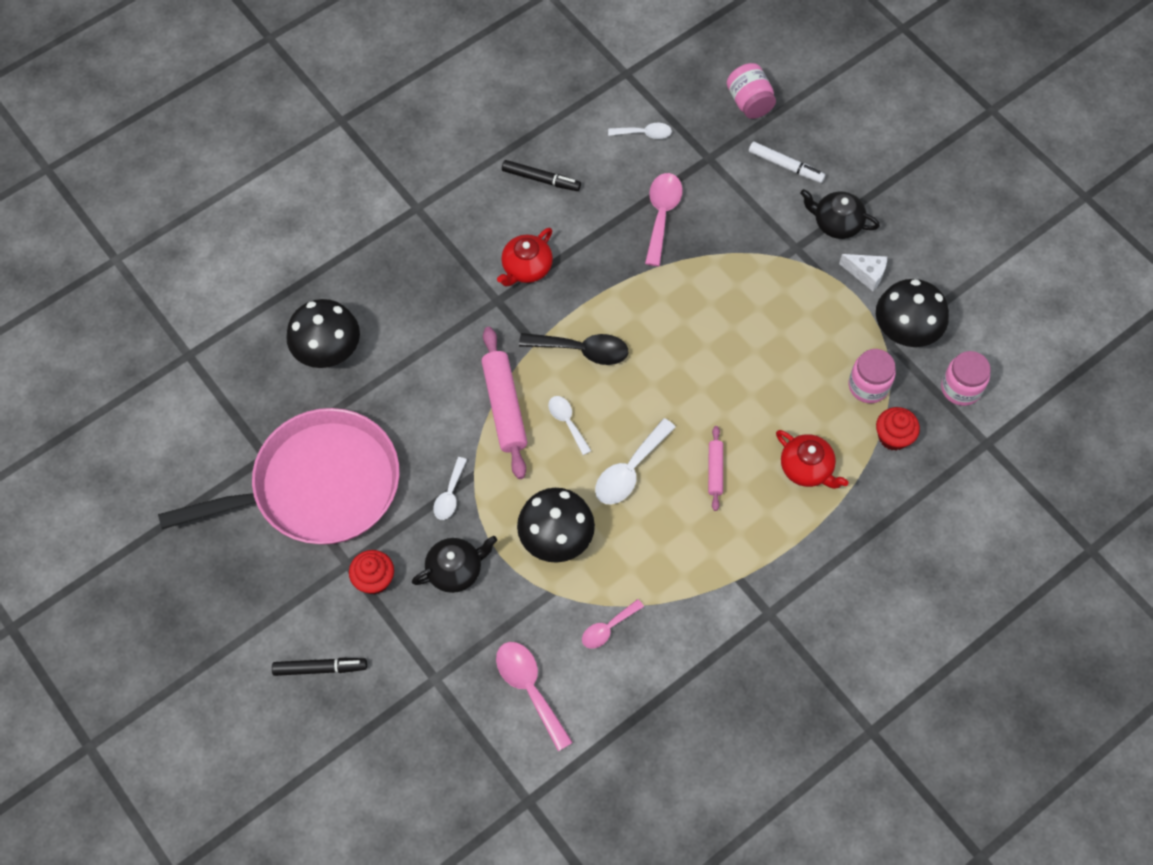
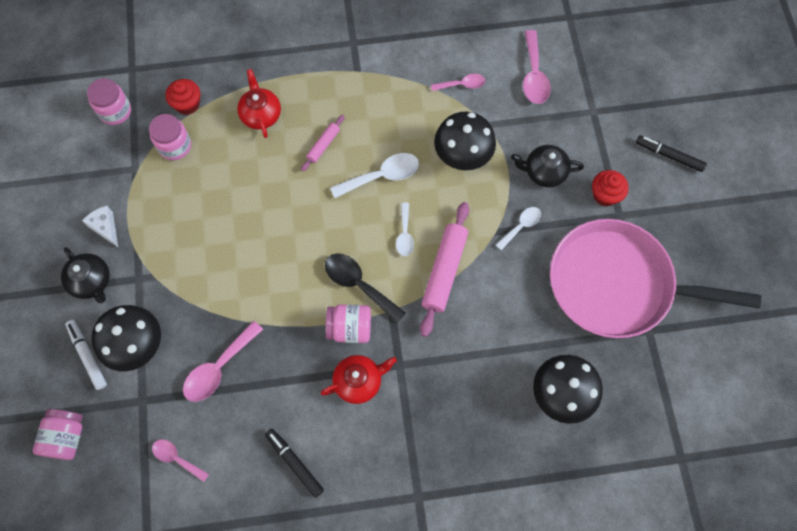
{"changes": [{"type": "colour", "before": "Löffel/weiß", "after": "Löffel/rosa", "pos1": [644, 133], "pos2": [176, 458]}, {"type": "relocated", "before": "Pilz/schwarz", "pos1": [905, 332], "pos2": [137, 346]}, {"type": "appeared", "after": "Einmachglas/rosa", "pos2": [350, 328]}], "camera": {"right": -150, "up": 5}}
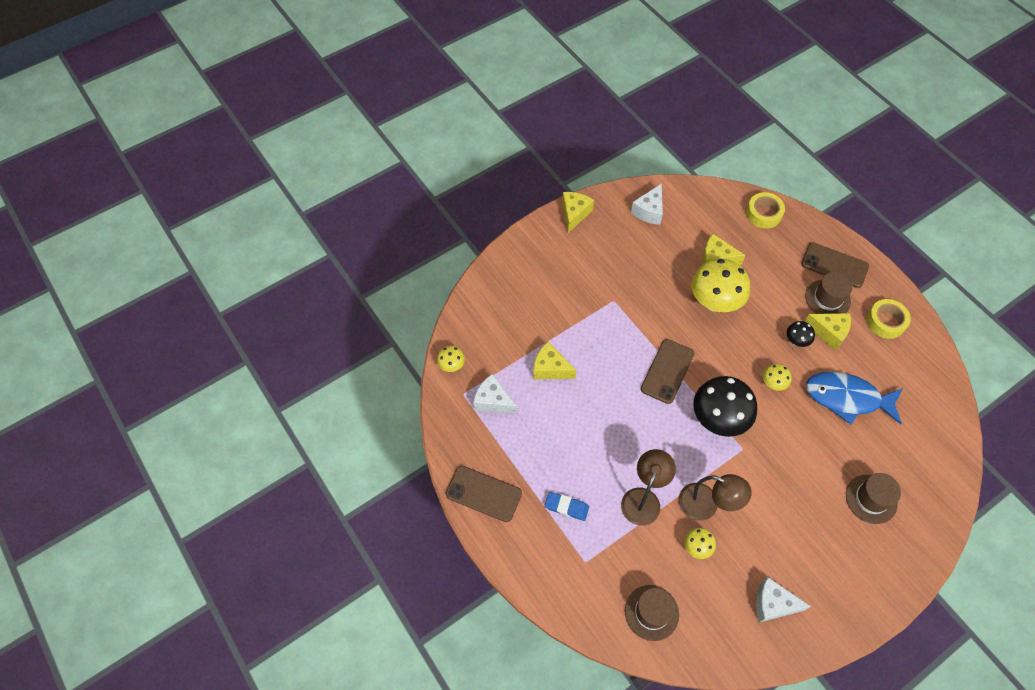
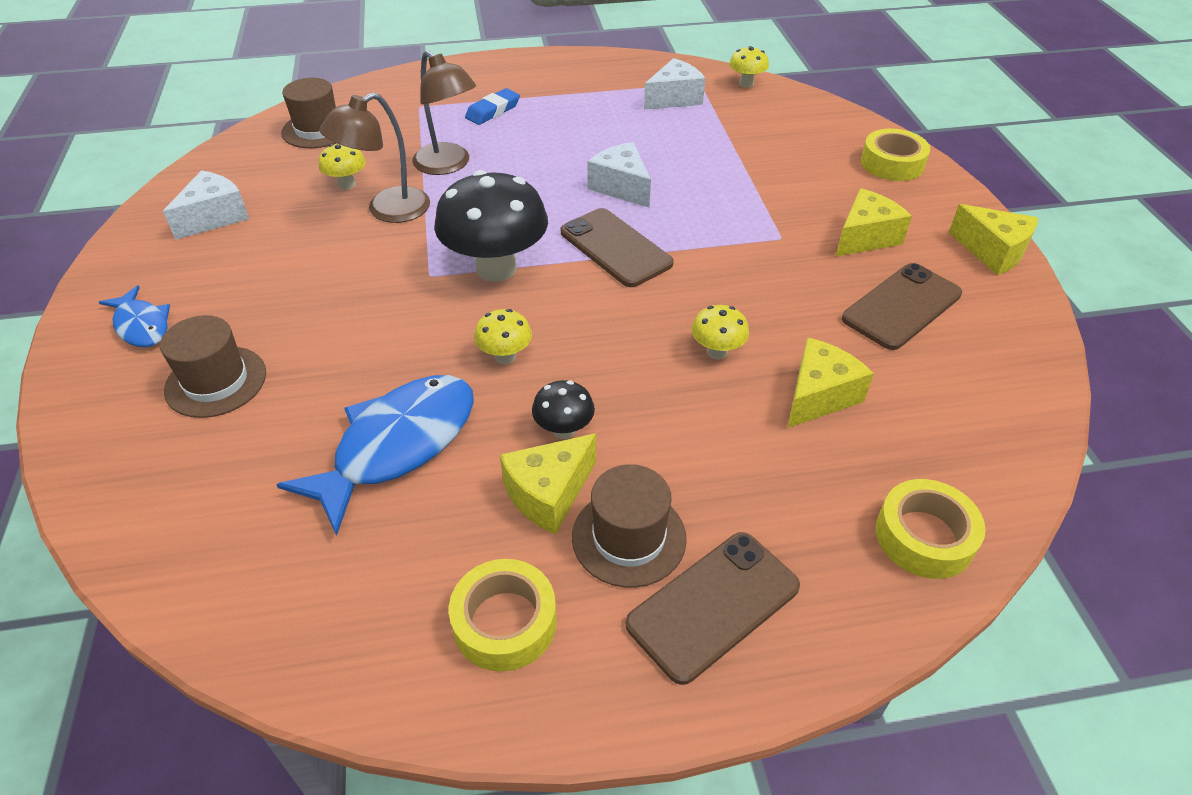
{"changes": [{"type": "relocated", "before": "Handy/braun", "pos1": [483, 493], "pos2": [901, 306]}, {"type": "relocated", "before": "Käse/gelb", "pos1": [550, 368], "pos2": [865, 237]}, {"type": "relocated", "before": "Käse/weiß", "pos1": [649, 211], "pos2": [621, 187]}, {"type": "size", "before": "Pilz/gelb", "pos1": [714, 302], "pos2": [717, 352], "scale": 0.47}, {"type": "appeared", "after": "Fisch/blau", "pos2": [141, 325]}, {"type": "appeared", "after": "Klebeband/gelb", "pos2": [892, 163]}], "camera": {"right": 115, "up": -15}}
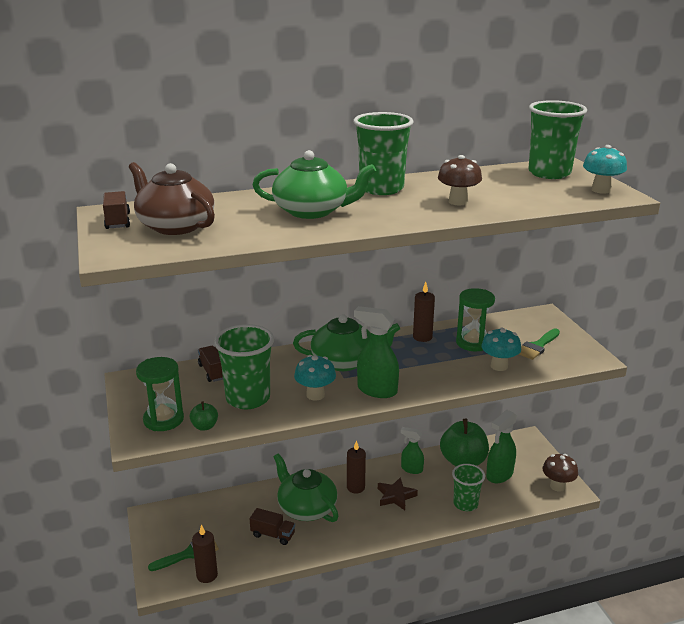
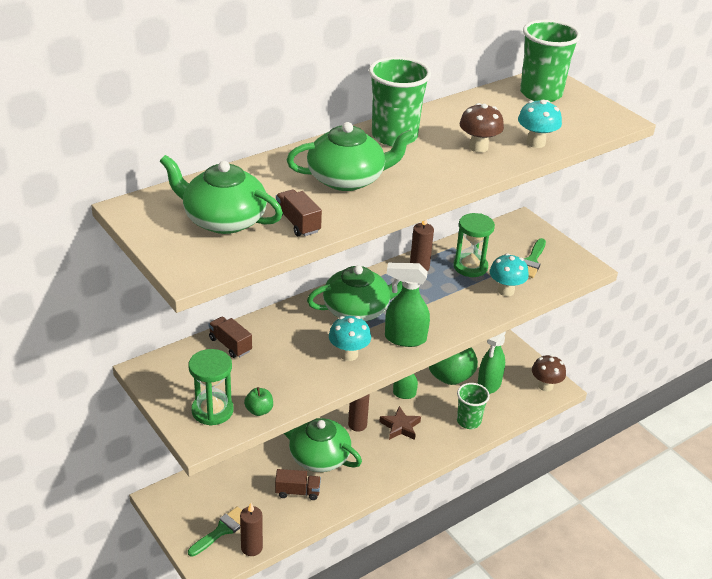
{"changes": [{"type": "relocated", "before": "Lastwagen/braun", "pos1": [118, 221], "pos2": [298, 223]}, {"type": "colour", "before": "Teekanne/braun", "after": "Teekanne/grün", "pos1": [175, 226], "pos2": [223, 220]}, {"type": "missing", "before": "Becher/grün", "pos1": [248, 398]}, {"type": "relocated", "before": "Pilz/türkis", "pos1": [601, 190], "pos2": [535, 143]}], "camera": {"right": -20, "up": 10}}
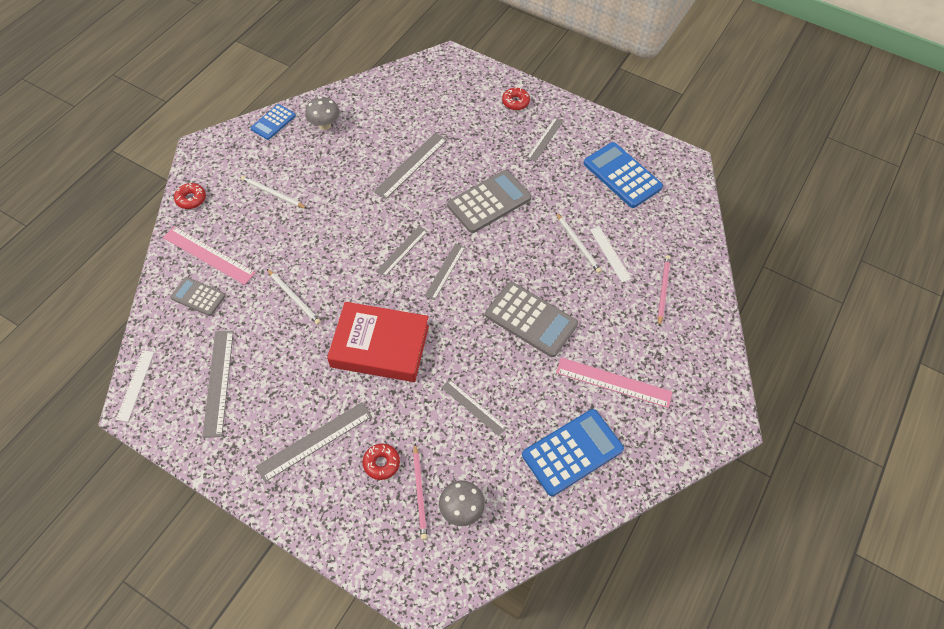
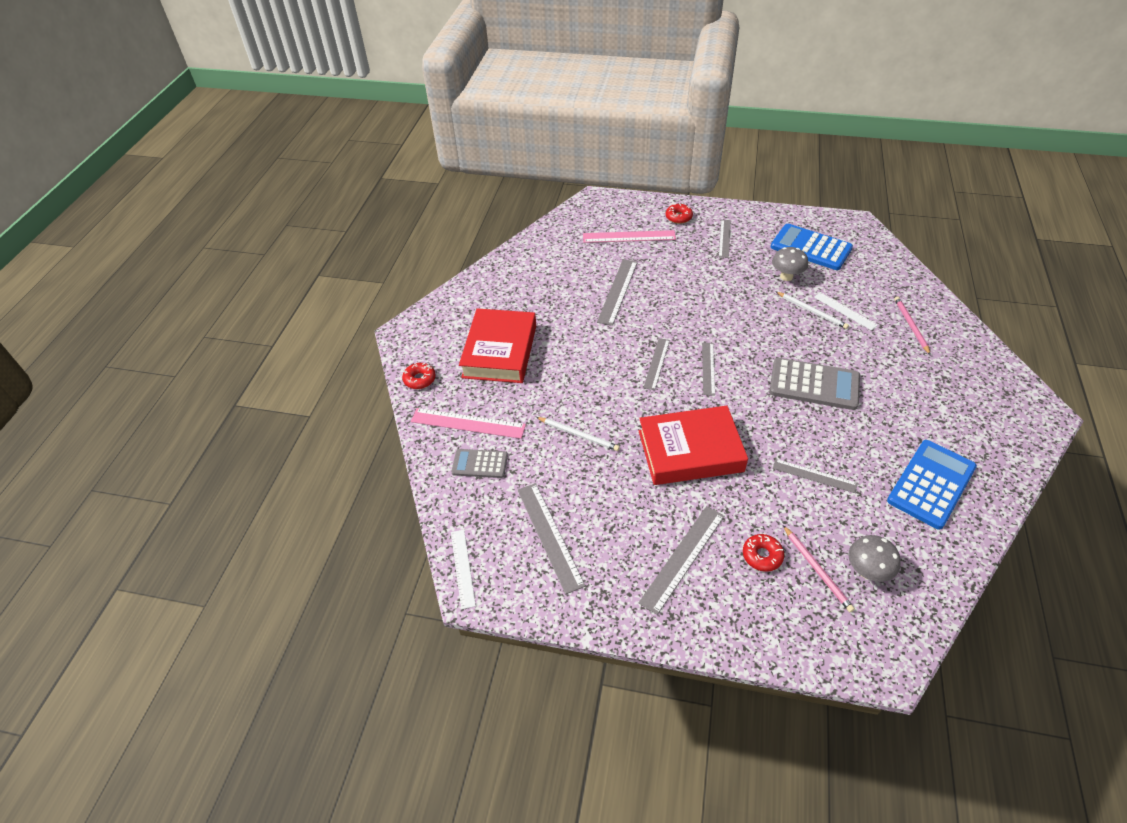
{"changes": [{"type": "exchanged", "before": "Bleistift/weiß", "after": "Buch/rot", "pos1": [273, 193], "pos2": [500, 351]}, {"type": "missing", "before": "Taschenrechner/blau", "pos1": [273, 122]}, {"type": "relocated", "before": "Pilz/grau", "pos1": [324, 125], "pos2": [786, 276]}, {"type": "missing", "before": "Taschenrechner/grau", "pos1": [489, 202]}, {"type": "relocated", "before": "Lineal/rosa", "pos1": [613, 382], "pos2": [629, 236]}], "camera": {"right": -15, "up": -10}}
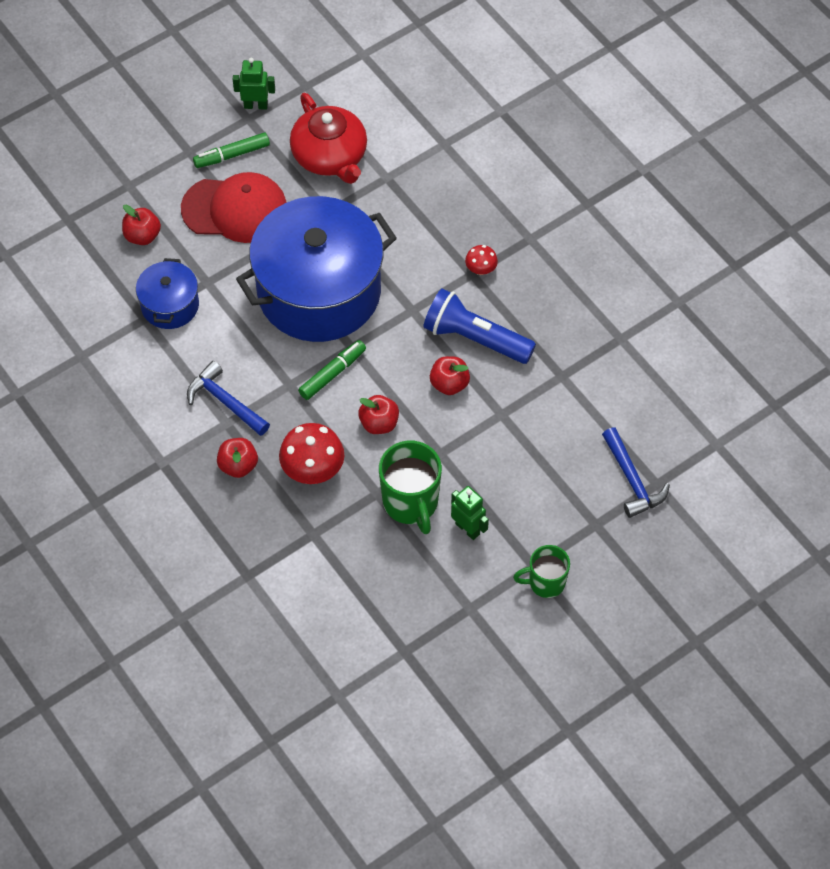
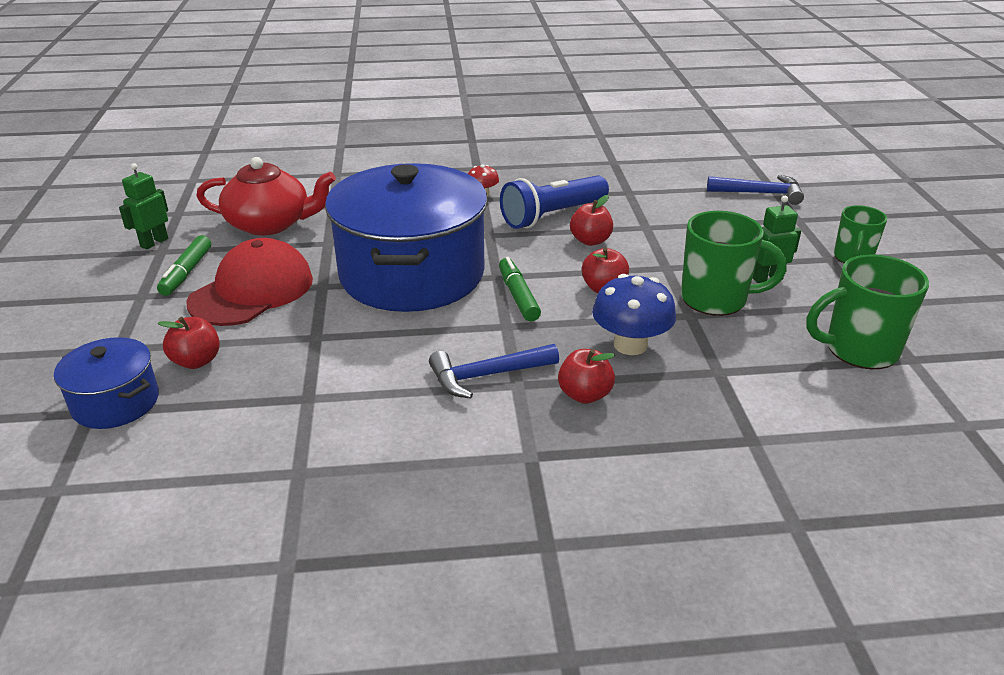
{"changes": [{"type": "relocated", "before": "Kochtopf/blau", "pos1": [170, 305], "pos2": [116, 402]}, {"type": "colour", "before": "Pilz/rot", "after": "Pilz/blau", "pos1": [313, 469], "pos2": [630, 345]}, {"type": "appeared", "after": "Tasse/grün", "pos2": [859, 350]}], "camera": {"right": -60, "up": -25}}
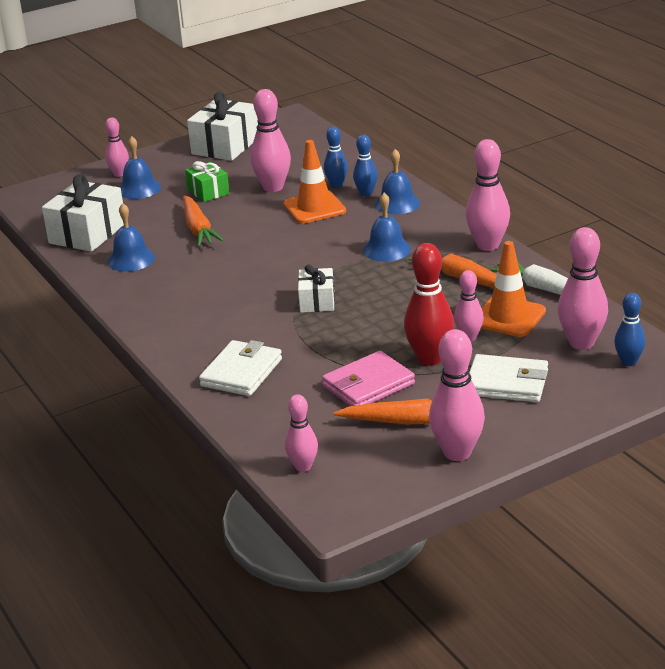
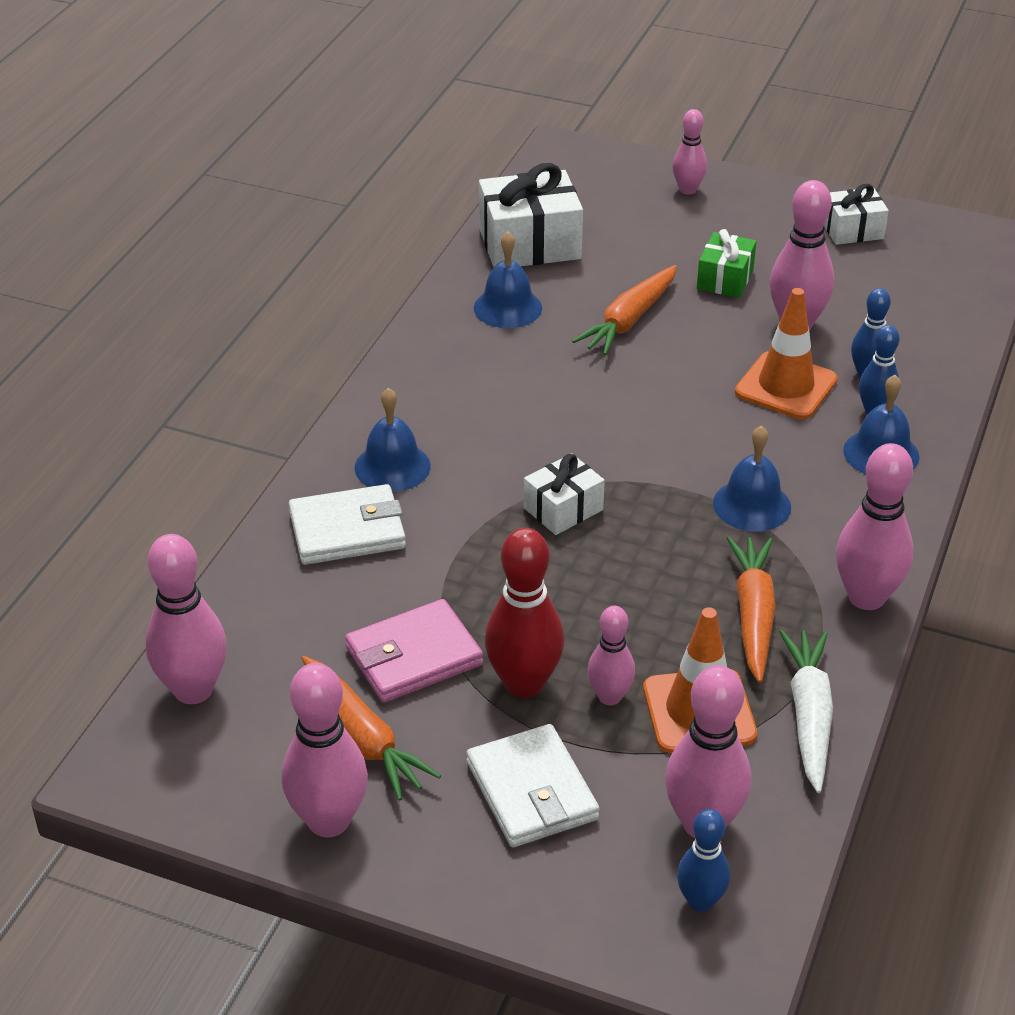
{"changes": [{"type": "relocated", "before": "Glocke/blau", "pos1": [139, 189], "pos2": [392, 466]}, {"type": "size", "before": "Geschenk/weiß", "pos1": [225, 146], "pos2": [852, 230], "scale": 0.58}, {"type": "size", "before": "Bowlingkegel/rosa", "pos1": [303, 467], "pos2": [193, 690], "scale": 1.67}, {"type": "spun", "before": "Geldbörse/rosa", "pos1": [368, 385], "pos2": [414, 656], "turn": -45}], "camera": {"right": 50, "up": 10}}
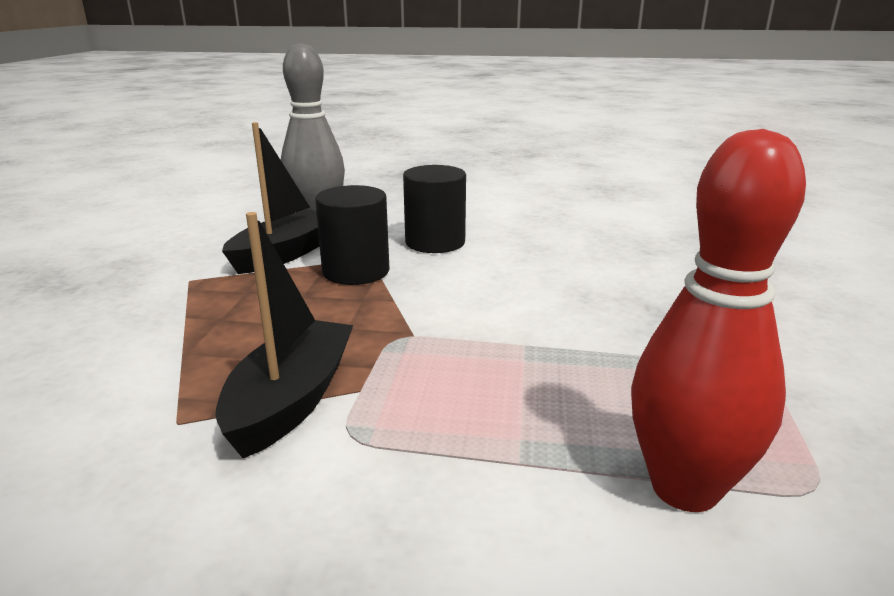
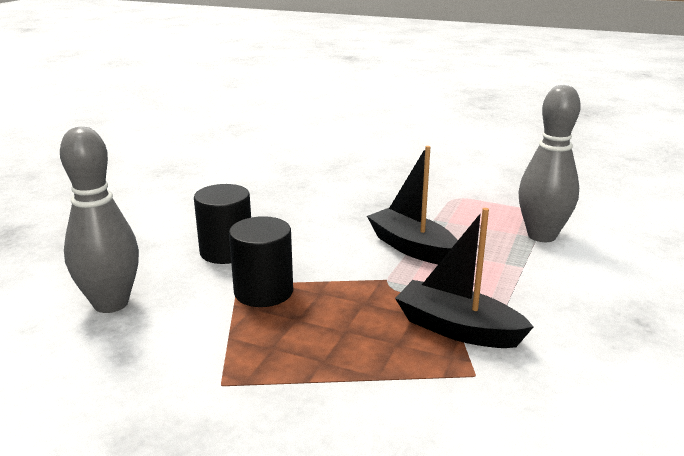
{"changes": [{"type": "relocated", "before": "Boot/schwarz", "pos1": [284, 254], "pos2": [412, 247]}, {"type": "colour", "before": "Bowlingkegel/rot", "after": "Bowlingkegel/grau", "pos1": [684, 488], "pos2": [541, 236]}], "camera": {"right": -75, "up": 0}}
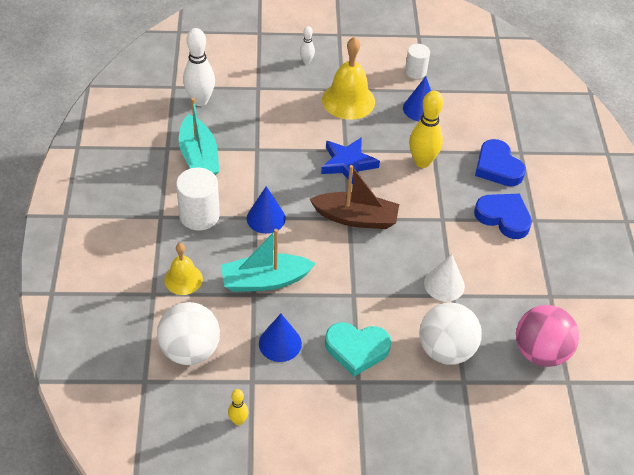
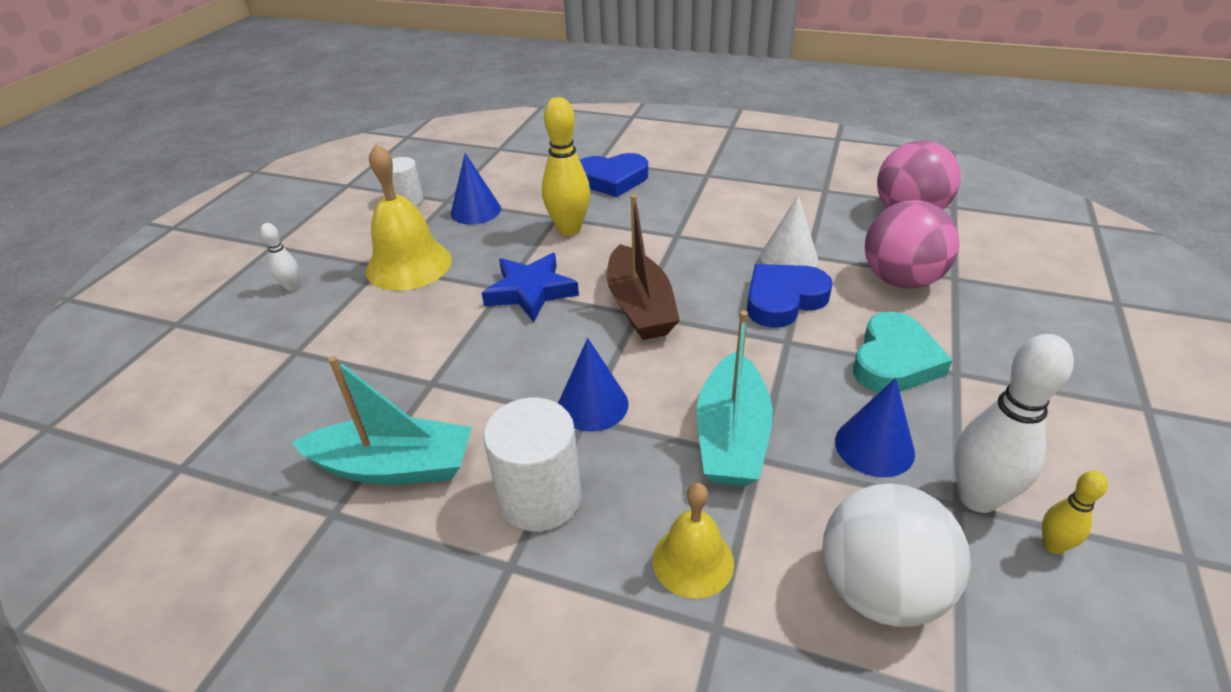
{"changes": [{"type": "relocated", "before": "Bowlingkegel/weiß", "pos1": [200, 101], "pos2": [977, 498]}, {"type": "spun", "before": "Boot/braun", "pos1": [356, 218], "pos2": [640, 306], "turn": 135}, {"type": "colour", "before": "Ball/weiß", "after": "Ball/rosa", "pos1": [446, 350], "pos2": [901, 280]}, {"type": "relocated", "before": "Herz/blau", "pos1": [503, 217], "pos2": [783, 299]}], "camera": {"right": -65, "up": -10}}
